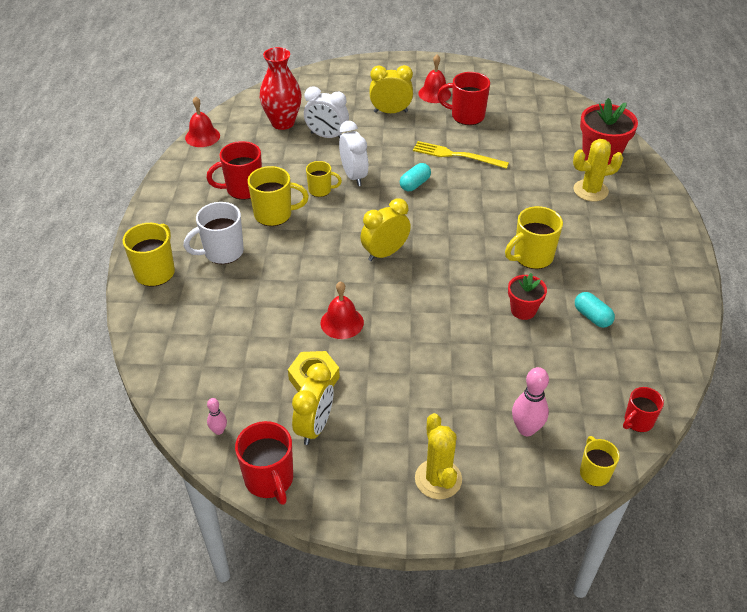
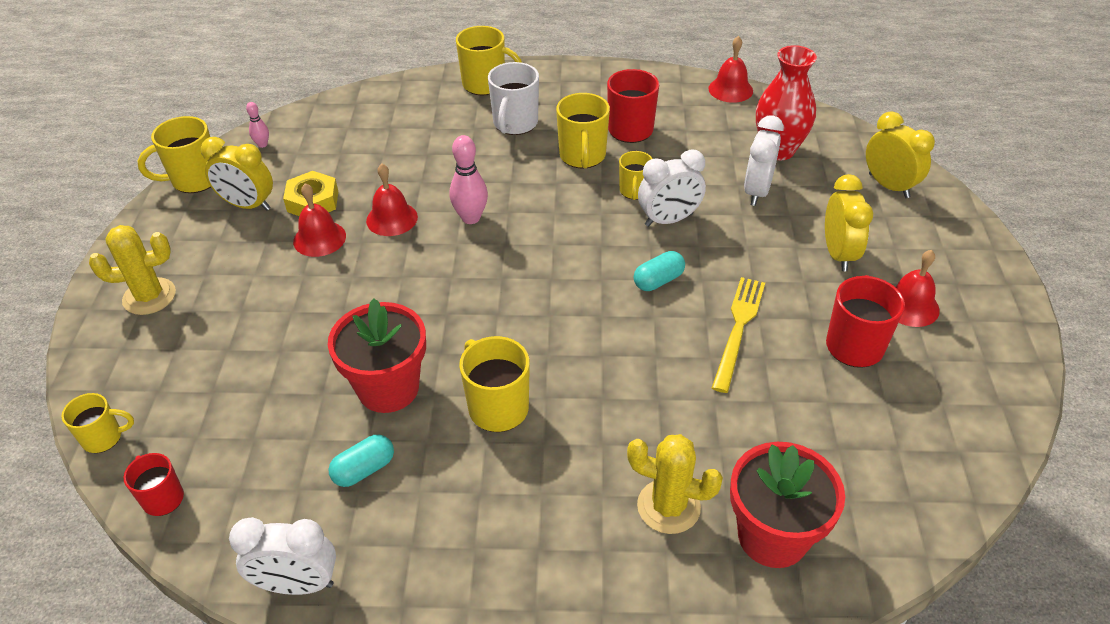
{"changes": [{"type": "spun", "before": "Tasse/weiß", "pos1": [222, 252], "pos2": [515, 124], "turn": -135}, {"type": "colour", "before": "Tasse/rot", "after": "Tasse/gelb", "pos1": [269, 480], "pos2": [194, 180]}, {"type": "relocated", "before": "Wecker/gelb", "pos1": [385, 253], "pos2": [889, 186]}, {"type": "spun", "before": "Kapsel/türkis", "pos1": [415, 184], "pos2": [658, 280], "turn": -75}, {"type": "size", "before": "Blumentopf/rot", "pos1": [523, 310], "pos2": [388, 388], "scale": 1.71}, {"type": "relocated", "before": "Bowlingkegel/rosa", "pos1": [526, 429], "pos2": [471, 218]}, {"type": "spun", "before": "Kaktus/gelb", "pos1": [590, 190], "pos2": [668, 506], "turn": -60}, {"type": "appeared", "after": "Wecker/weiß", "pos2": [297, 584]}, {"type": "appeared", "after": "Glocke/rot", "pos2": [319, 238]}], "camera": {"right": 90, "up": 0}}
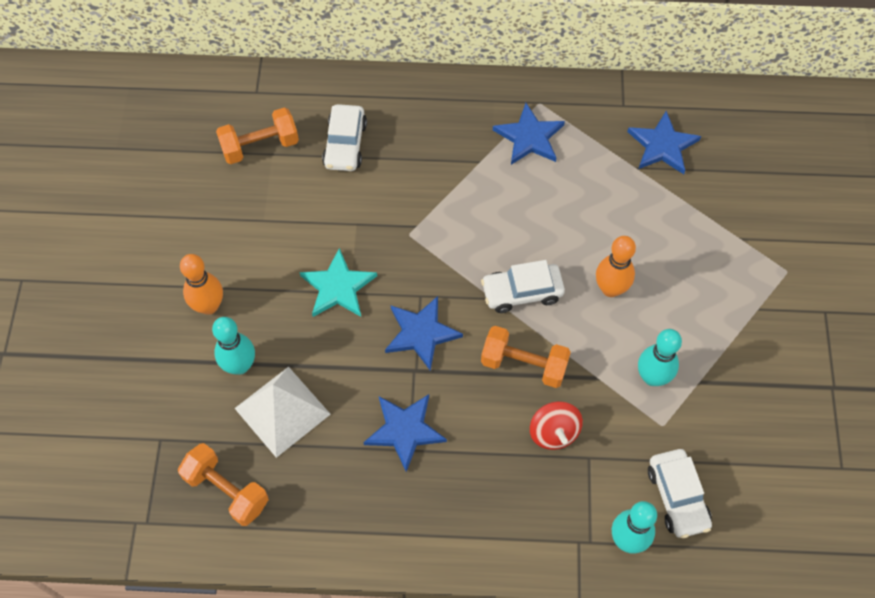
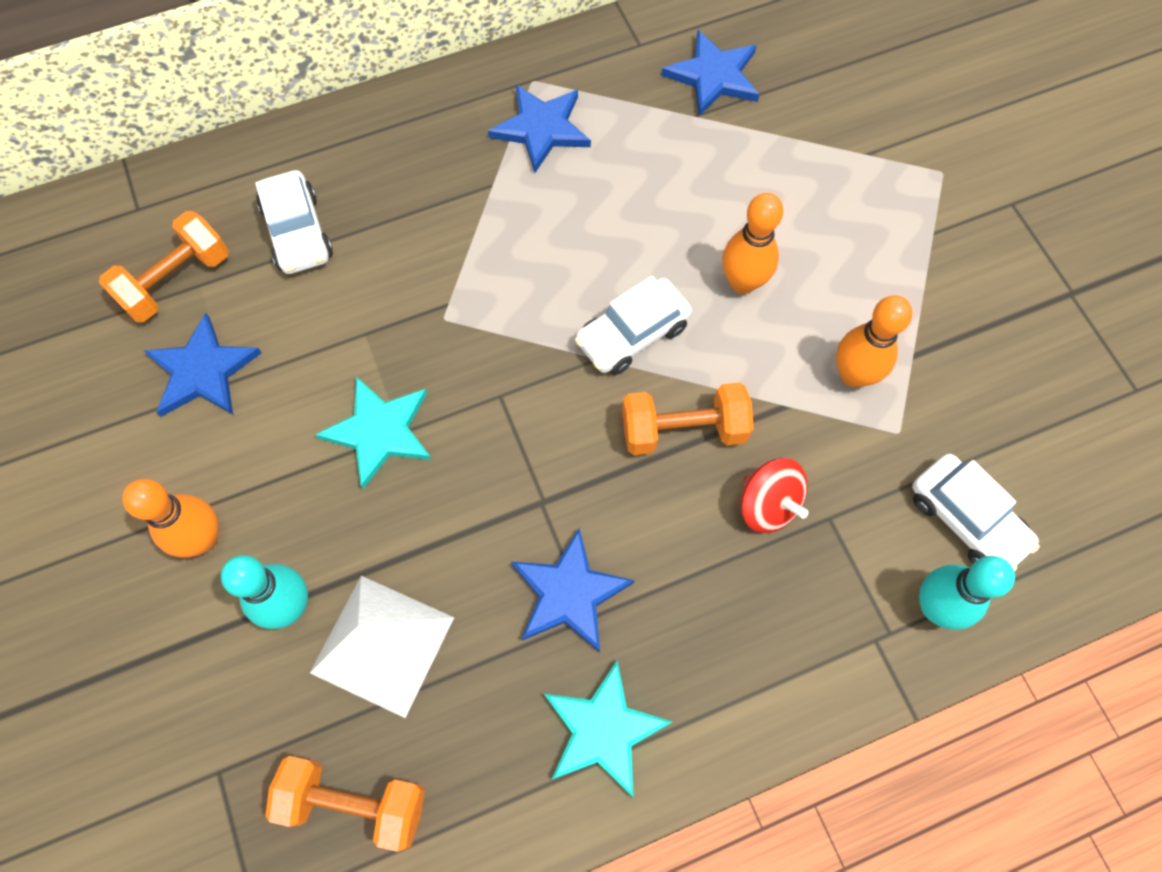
{"changes": [{"type": "relocated", "before": "Stern/blau", "pos1": [421, 333], "pos2": [202, 371]}, {"type": "colour", "before": "Bowlingkegel/türkis", "after": "Bowlingkegel/orange", "pos1": [652, 377], "pos2": [853, 375]}, {"type": "appeared", "after": "Stern/türkis", "pos2": [603, 730]}], "camera": {"right": -25, "up": 5}}
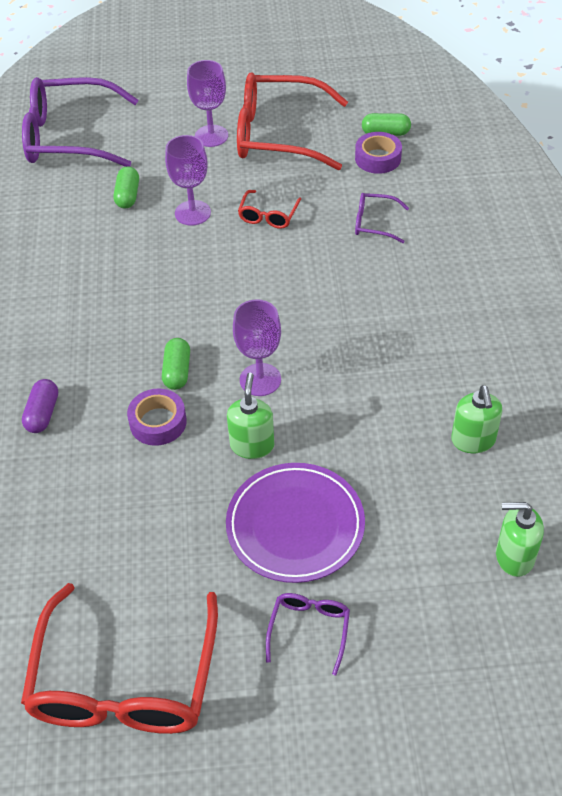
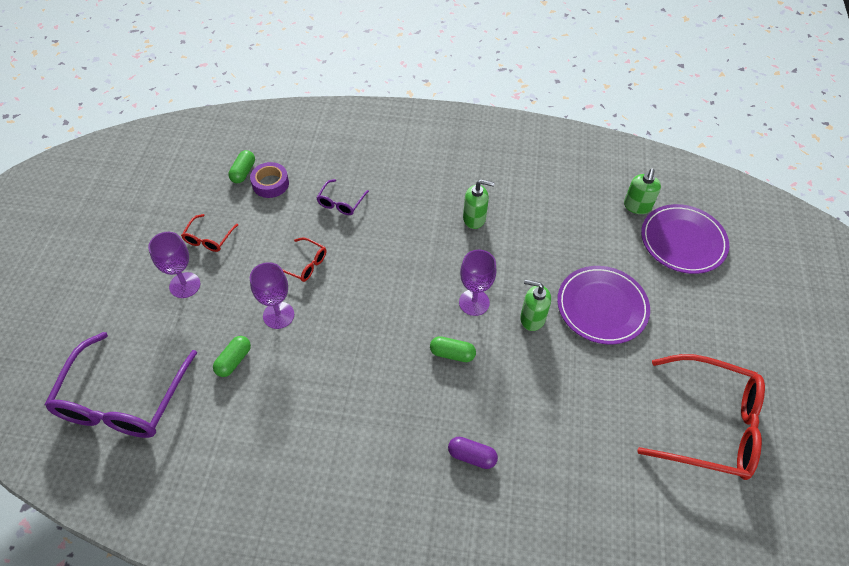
{"changes": [{"type": "spun", "before": "Kapsel/grün", "pos1": [128, 196], "pos2": [234, 360], "turn": -75}, {"type": "missing", "before": "Klebeband/lila", "pos1": [158, 422]}, {"type": "size", "before": "Brille/rot", "pos1": [278, 135], "pos2": [208, 239], "scale": 0.44}, {"type": "missing", "before": "Brille/lila", "pos1": [309, 629]}, {"type": "relocated", "before": "Seifenspender/grün", "pos1": [473, 440], "pos2": [474, 218]}, {"type": "appeared", "after": "Teller/lila", "pos2": [683, 241]}], "camera": {"right": -80, "up": 5}}
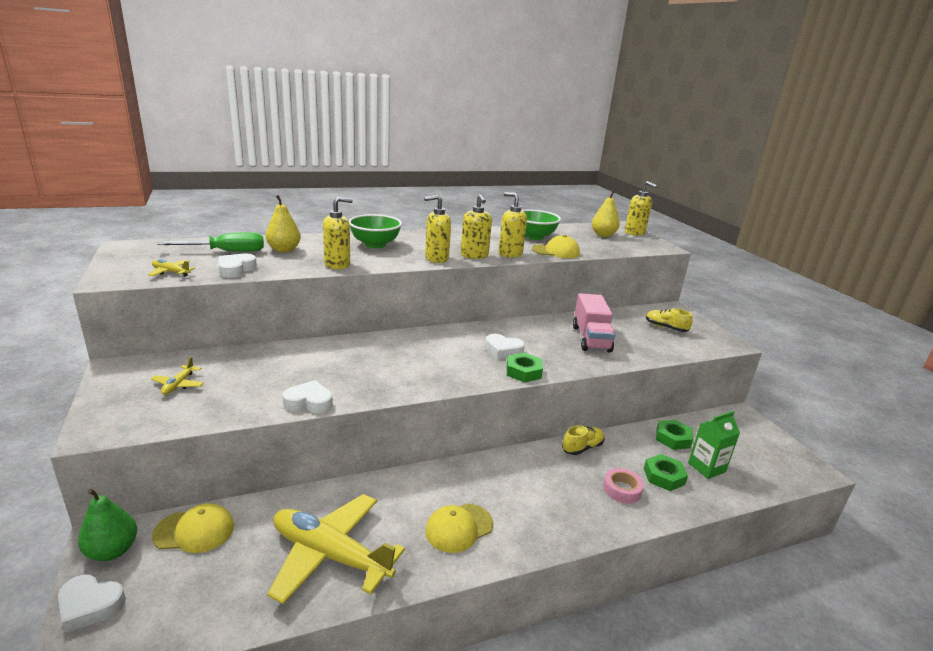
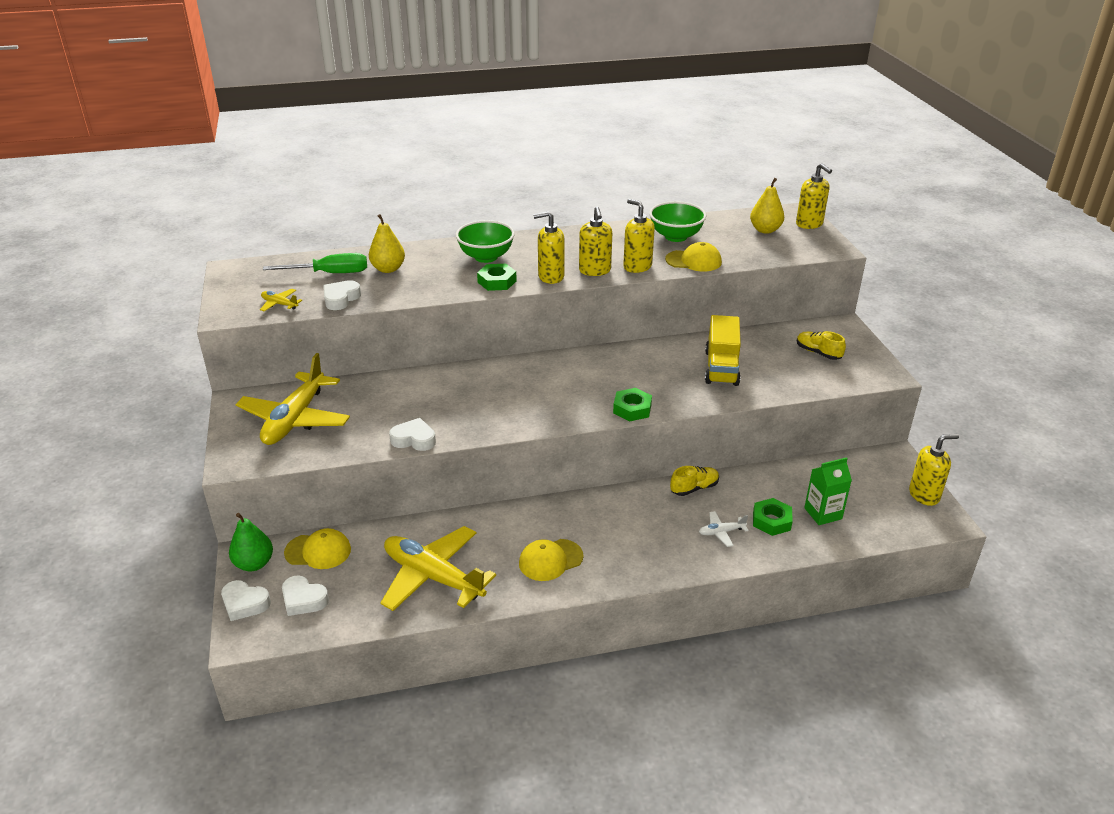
{"changes": [{"type": "size", "before": "Flugzeug/gelb", "pos1": [178, 385], "pos2": [295, 419], "scale": 2.41}, {"type": "relocated", "before": "Seifenspender/gelb", "pos1": [337, 264], "pos2": [924, 495]}, {"type": "relocated", "before": "Herz/weiß", "pos1": [503, 350], "pos2": [303, 599]}, {"type": "colour", "before": "Lastwagen/rosa", "after": "Lastwagen/gelb", "pos1": [591, 339], "pos2": [721, 368]}, {"type": "exchanged", "before": "Klebeband/rosa", "after": "Flugzeug/weiß", "pos1": [622, 489], "pos2": [721, 532]}, {"type": "relocated", "before": "Sechskantmutter/grün", "pos1": [672, 438], "pos2": [497, 281]}], "camera": {"right": 10, "up": 10}}
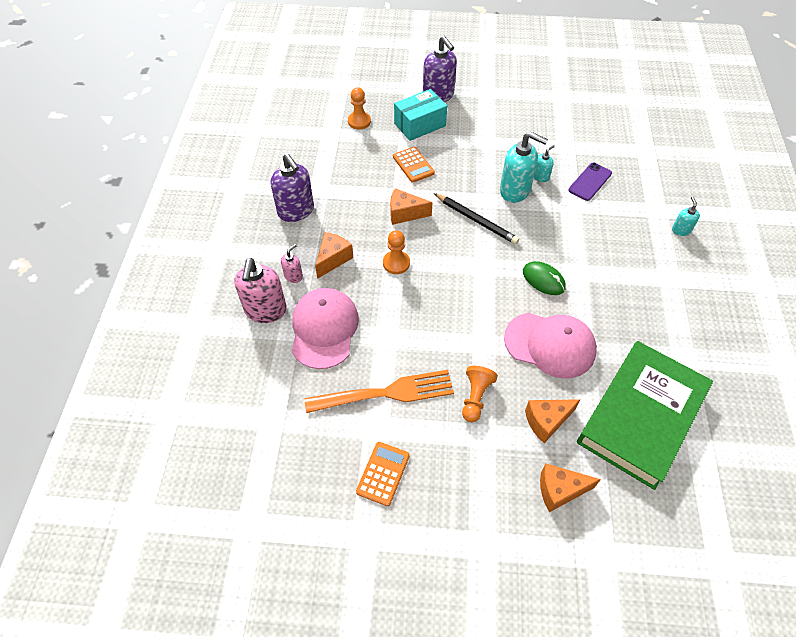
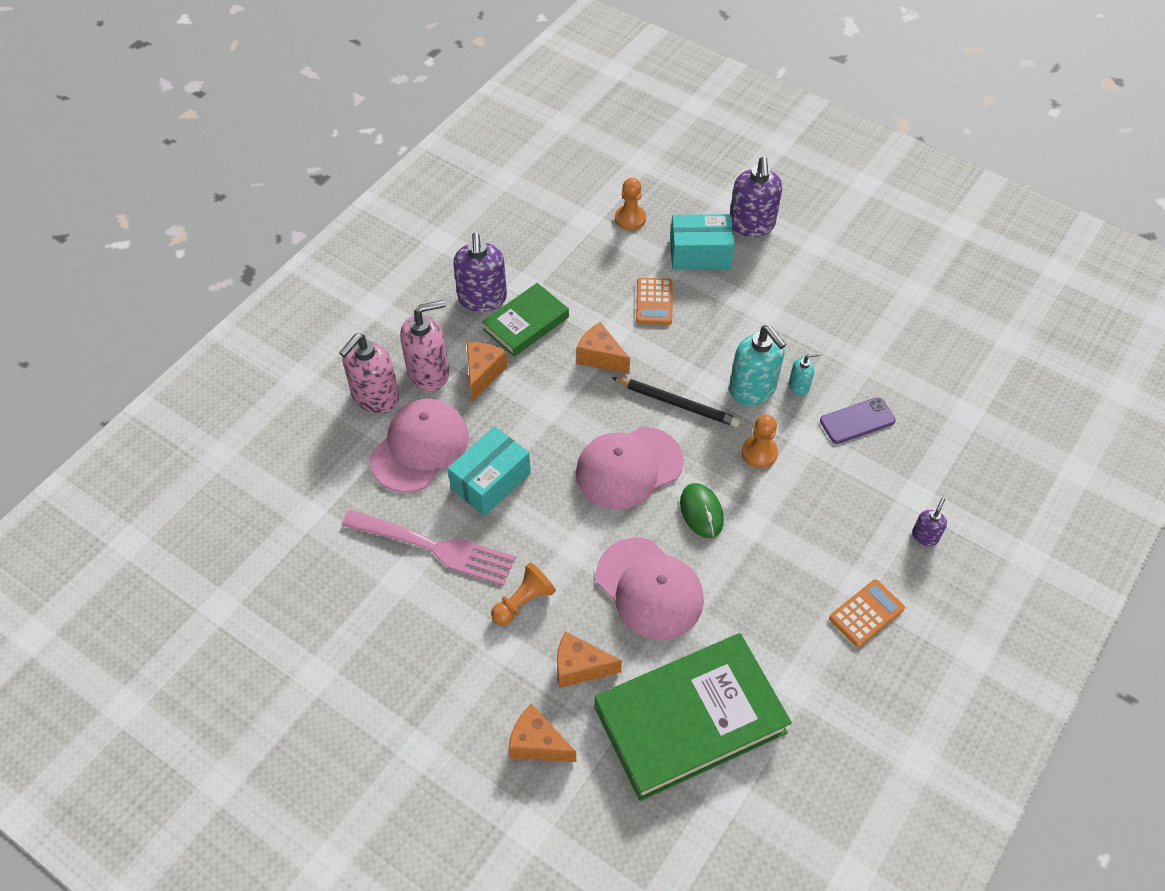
{"changes": [{"type": "size", "before": "Seifenspender/rosa", "pos1": [293, 276], "pos2": [429, 373], "scale": 2.01}, {"type": "colour", "before": "Gabel/orange", "after": "Gabel/rosa", "pos1": [386, 393], "pos2": [435, 548]}, {"type": "spun", "before": "Käse/orange", "pos1": [333, 259], "pos2": [483, 374], "turn": -45}, {"type": "relocated", "before": "Taschenrechner/orange", "pos1": [383, 473], "pos2": [866, 613]}, {"type": "relocated", "before": "Bauer/orange", "pos1": [396, 263], "pos2": [759, 453]}, {"type": "spun", "before": "Bleistift/schwarz", "pos1": [476, 220], "pos2": [677, 404], "turn": -45}, {"type": "colour", "before": "Seifenspender/türkis", "after": "Seifenspender/lila", "pos1": [681, 230], "pos2": [925, 536]}, {"type": "appeared", "after": "Schachtel/türkis", "pos2": [490, 481]}, {"type": "appeared", "after": "Buch/grün", "pos2": [526, 323]}, {"type": "appeared", "after": "Kappe/rosa", "pos2": [628, 467]}], "camera": {"right": 30, "up": 0}}
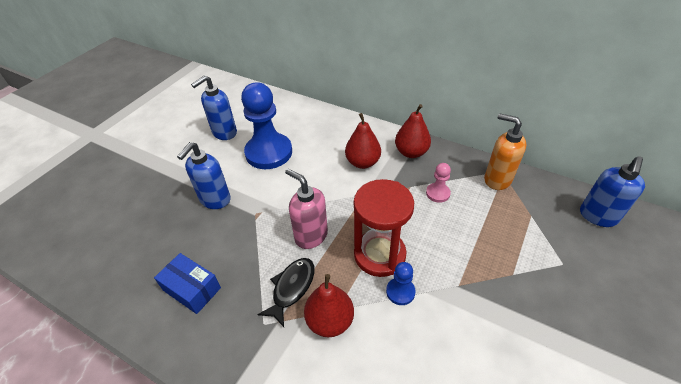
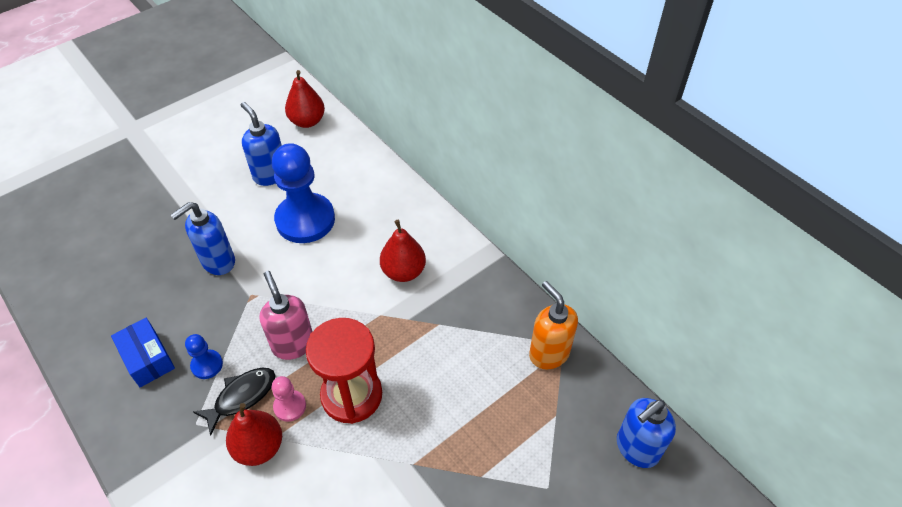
{"changes": [{"type": "spun", "before": "Seifenspender/blau", "pos1": [224, 133], "pos2": [270, 175], "turn": 75}, {"type": "relocated", "before": "Bauer/blau", "pos1": [400, 292], "pos2": [207, 365]}, {"type": "relocated", "before": "Birne/rot", "pos1": [411, 152], "pos2": [307, 121]}, {"type": "relocated", "before": "Bauer/rosa", "pos1": [437, 193], "pos2": [290, 406]}], "camera": {"right": 20, "up": 5}}
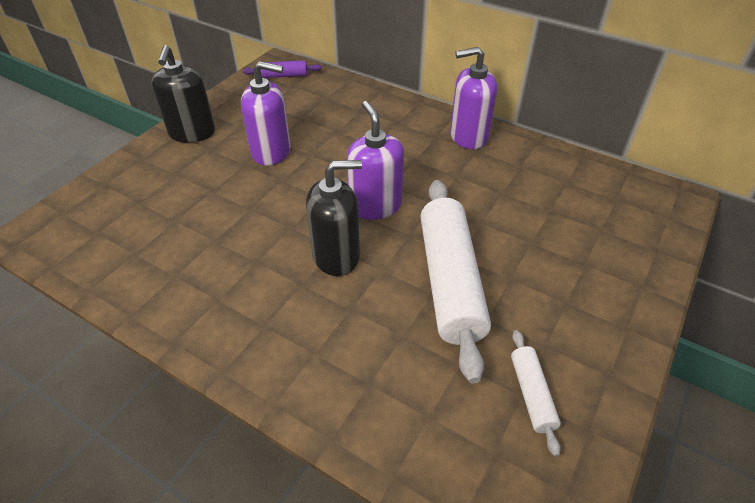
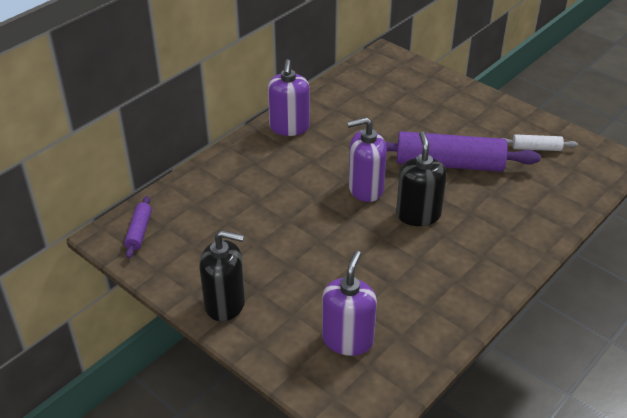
{"changes": [{"type": "relocated", "before": "Seifenspender/lila", "pos1": [271, 152], "pos2": [347, 340]}, {"type": "colour", "before": "Nudelholz/weiß", "after": "Nudelholz/lila", "pos1": [450, 282], "pos2": [449, 164]}], "camera": {"right": -80, "up": -5}}
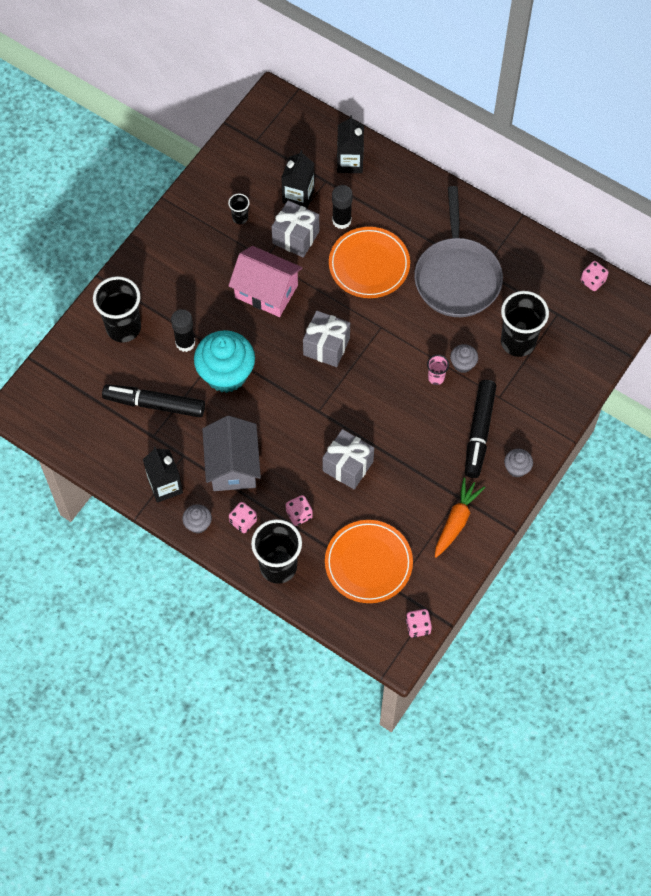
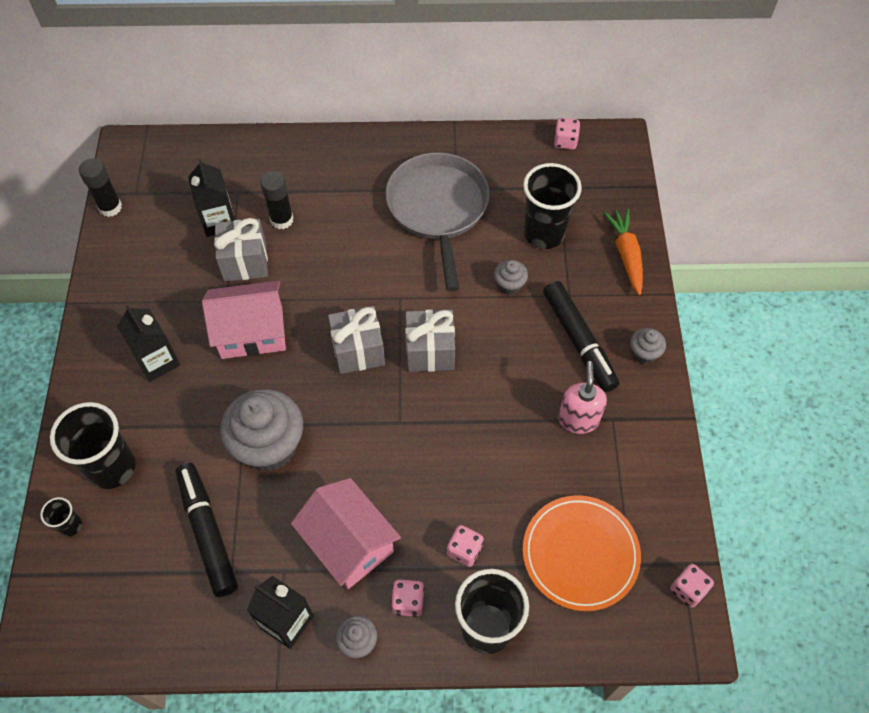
{"changes": [{"type": "spun", "before": "Filzstift/schwarz", "pos1": [154, 404], "pos2": [208, 532], "turn": 90}, {"type": "relocated", "before": "Klebestift/schwarz", "pos1": [185, 343], "pos2": [110, 207]}, {"type": "colour", "before": "Muffin/türkis", "after": "Muffin/grau", "pos1": [226, 374], "pos2": [269, 446]}, {"type": "colour", "before": "Haus/grau", "after": "Haus/rosa", "pos1": [233, 465], "pos2": [349, 543]}, {"type": "relocated", "before": "Becher/schwarz", "pos1": [240, 218], "pos2": [71, 526]}, {"type": "relocated", "before": "Geschenk/grau", "pos1": [348, 466], "pos2": [430, 351]}, {"type": "missing", "before": "Teller/orange", "pos1": [369, 265]}, {"type": "relocated", "before": "Getränkekarton/schwarz", "pos1": [350, 162], "pos2": [157, 361]}, {"type": "spun", "before": "Pfanne/grau", "pos1": [457, 277], "pos2": [438, 208], "turn": -150}, {"type": "missing", "before": "Becher/rosa", "pos1": [436, 378]}, {"type": "relocated", "before": "Karotte/orange", "pos1": [456, 521], "pos2": [626, 254]}, {"type": "appeared", "after": "Seifenspender/rosa", "pos2": [578, 419]}], "camera": {"right": -35, "up": -5}}
